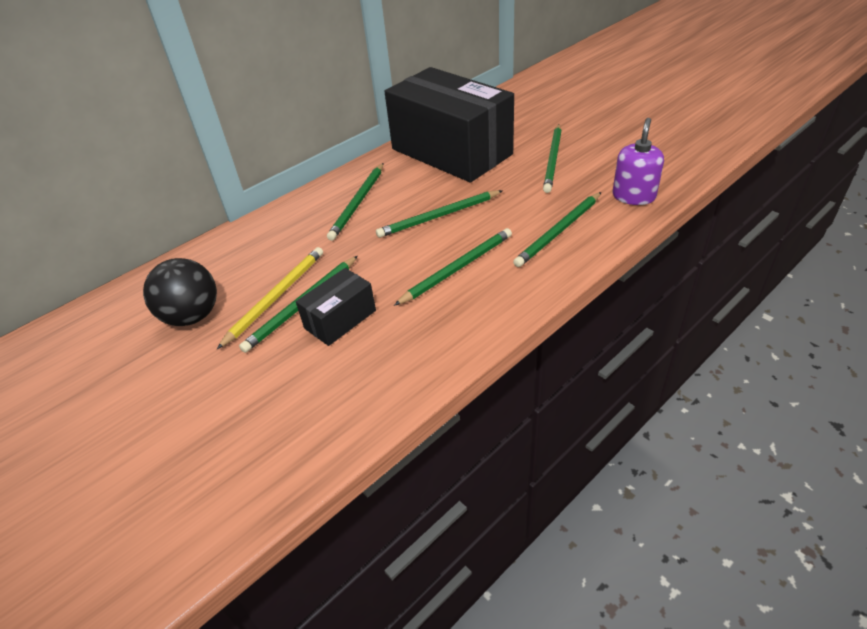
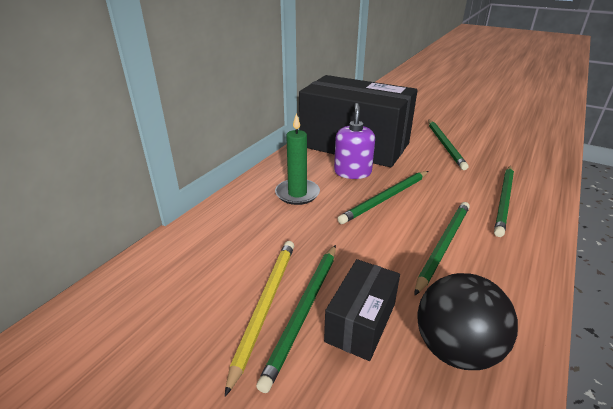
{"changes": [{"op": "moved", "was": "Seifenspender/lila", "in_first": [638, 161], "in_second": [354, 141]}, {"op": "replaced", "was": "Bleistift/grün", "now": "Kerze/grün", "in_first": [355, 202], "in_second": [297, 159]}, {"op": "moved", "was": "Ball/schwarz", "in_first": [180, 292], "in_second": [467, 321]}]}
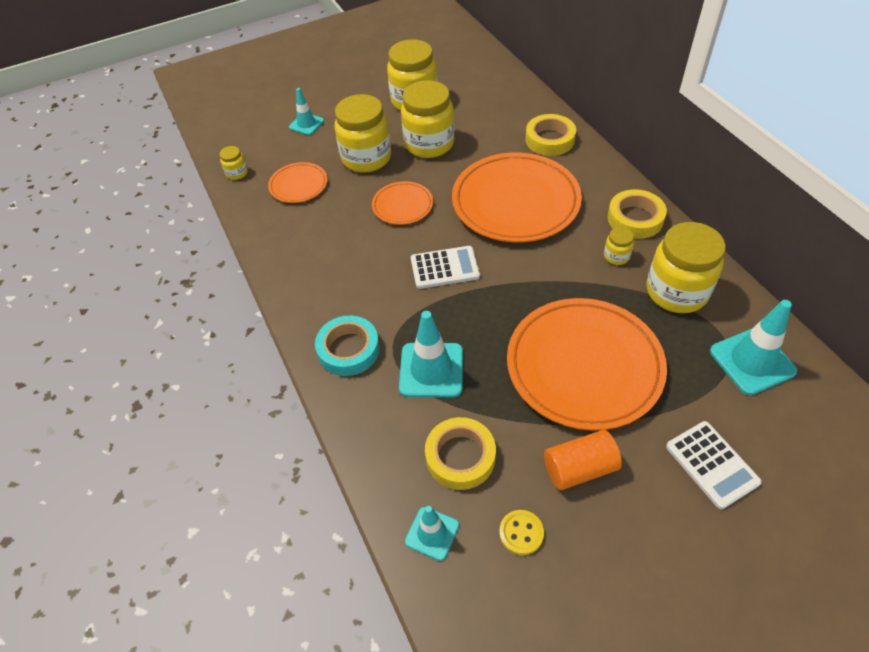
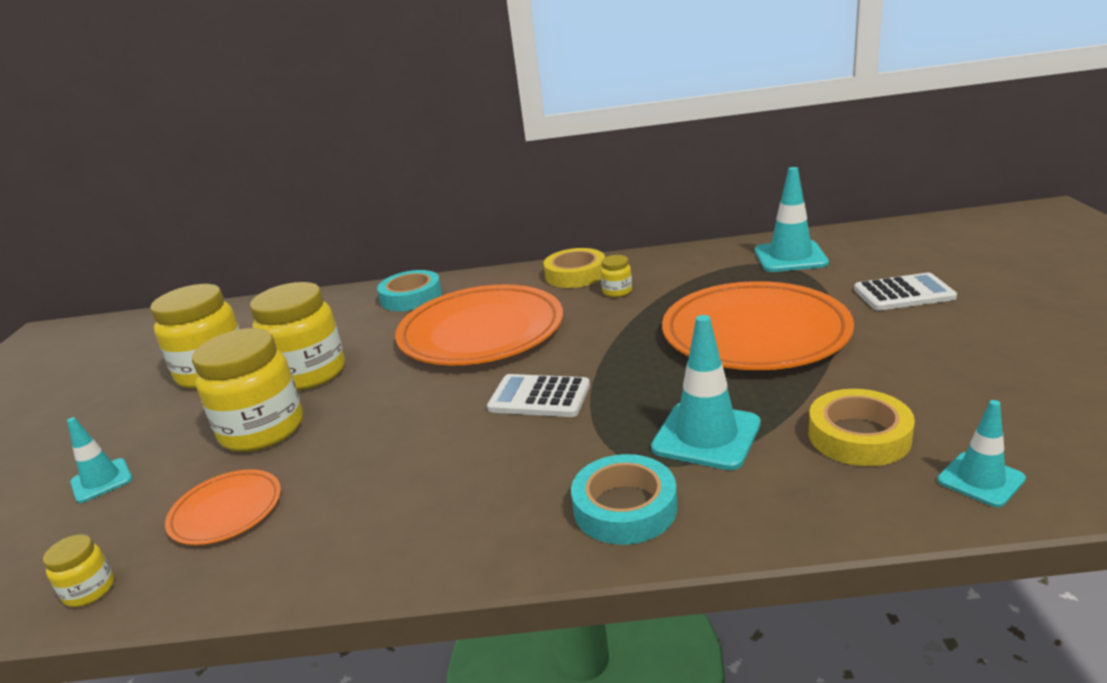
{"changes": [{"op": "recoloured", "was": "Klebeband/gelb", "now": "Klebeband/türkis", "in_first": [550, 135], "in_second": [409, 290]}, {"op": "removed", "was": "Teller/orange", "in_first": [402, 203]}, {"op": "removed", "was": "Einmachglas/gelb", "in_first": [686, 267]}, {"op": "turned", "was": "Taschenrechner/weiß", "in_first": [445, 267], "in_second": [538, 395], "clockwise": -90}, {"op": "removed", "was": "Vollzylinder/orange", "in_first": [583, 460]}, {"op": "removed", "was": "Knopf/gelb", "in_first": [521, 532]}]}
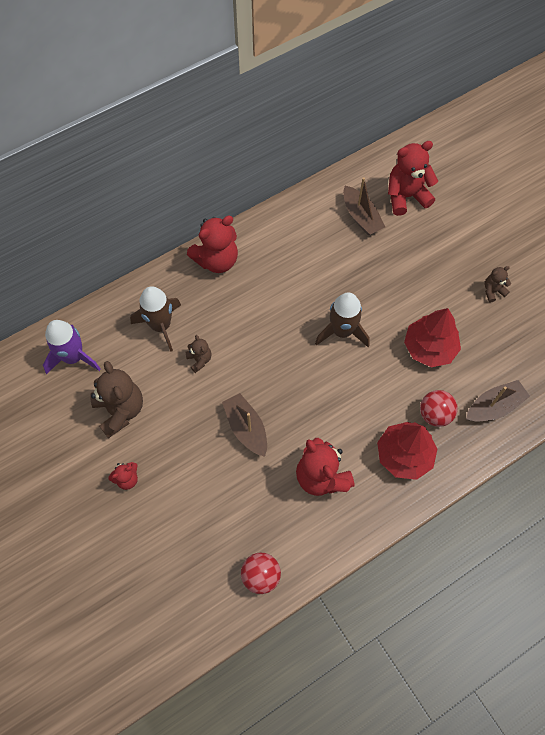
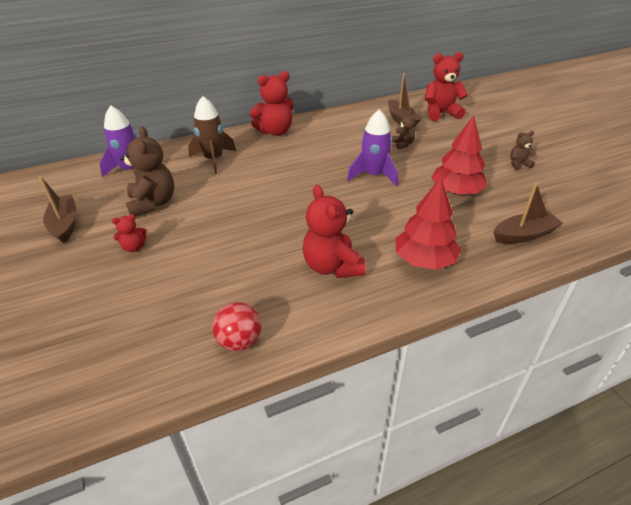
{"changes": [{"op": "recoloured", "was": "Rakete/braun", "now": "Rakete/lila", "in_first": [342, 319], "in_second": [372, 147]}, {"op": "moved", "was": "Teddybär/braun", "in_first": [198, 354], "in_second": [403, 130]}, {"op": "removed", "was": "Ball/rot", "in_first": [439, 408]}, {"op": "moved", "was": "Boot/braun", "in_first": [244, 425], "in_second": [57, 209]}]}
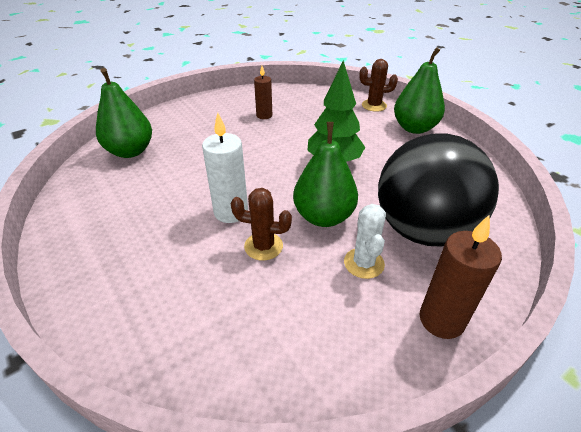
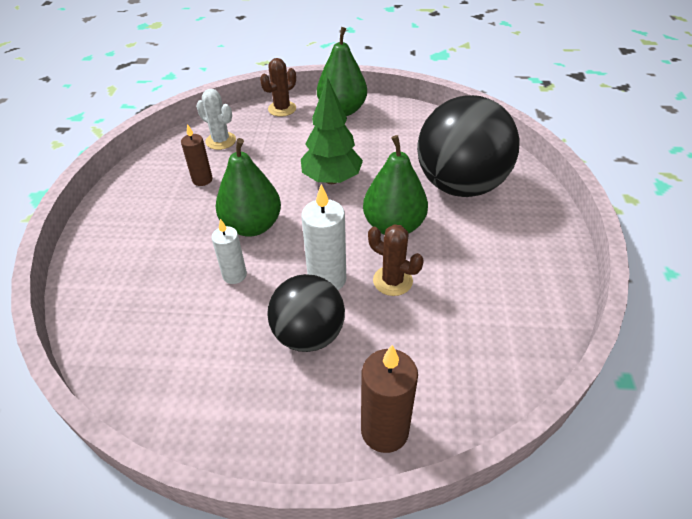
{"changes": [{"op": "moved", "was": "Birne/grün", "in_first": [124, 113], "in_second": [248, 187]}, {"op": "turned", "was": "Kaktus/braun", "in_first": [261, 224], "in_second": [396, 260], "clockwise": 75}, {"op": "moved", "was": "Kaktus/weiß", "in_first": [365, 241], "in_second": [216, 119]}, {"op": "moved", "was": "Kerze/braun", "in_first": [460, 277], "in_second": [389, 399]}, {"op": "added", "now": "Kerze/weiß", "in_second": [229, 251]}, {"op": "added", "now": "Ball/schwarz", "in_second": [306, 313]}]}
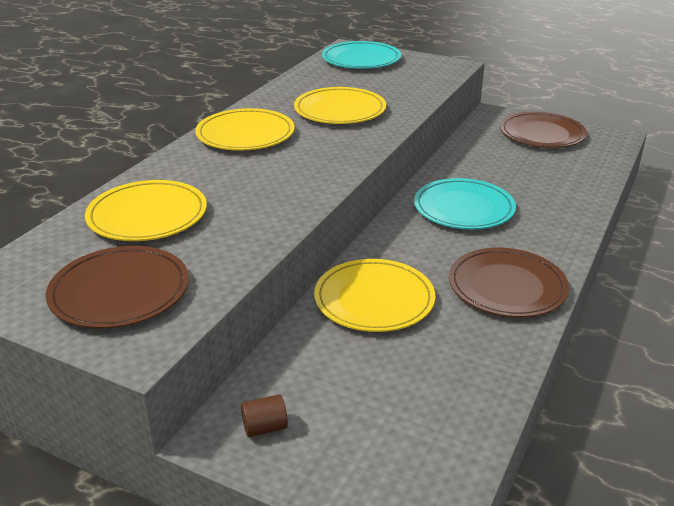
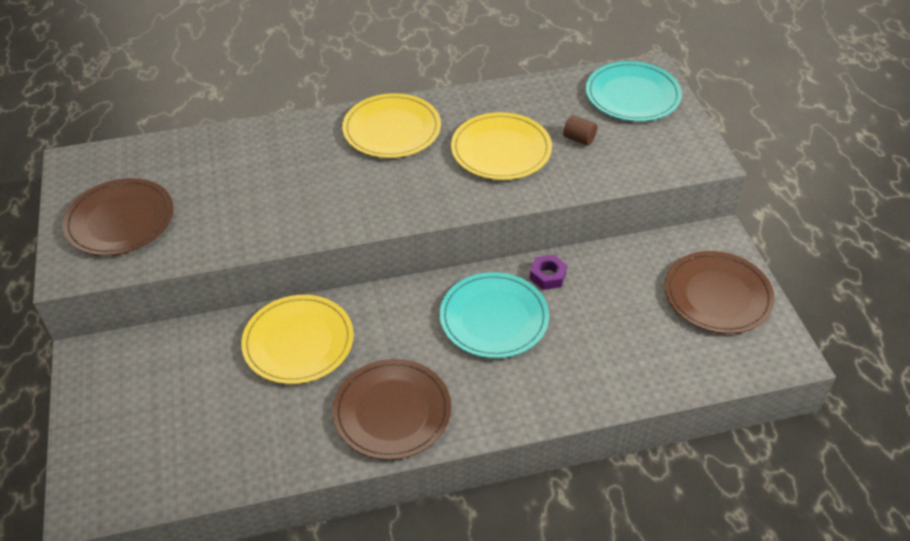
{"changes": [{"op": "removed", "was": "Teller/gelb", "in_first": [146, 210]}, {"op": "moved", "was": "Vollzylinder/braun", "in_first": [264, 415], "in_second": [580, 130]}, {"op": "added", "now": "Sechskantmutter/lila", "in_second": [548, 272]}]}
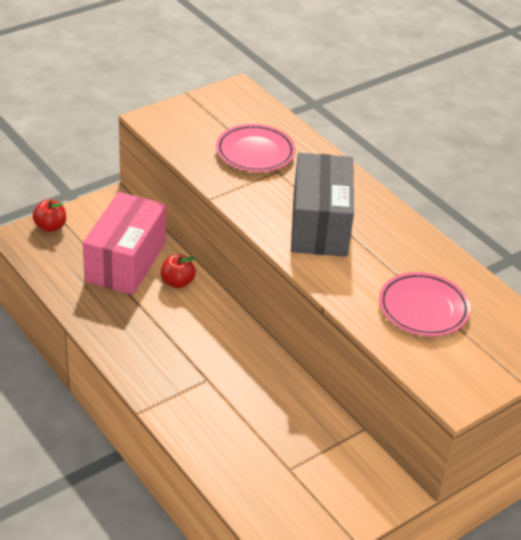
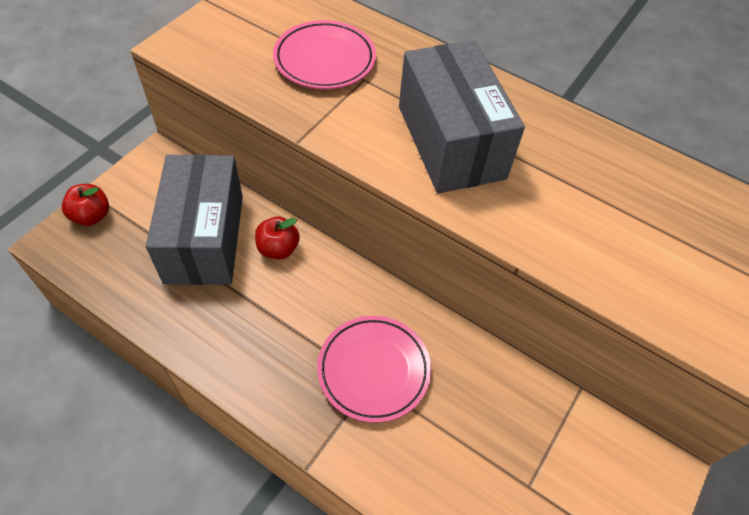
{"changes": [{"op": "recoloured", "was": "Schachtel/rosa", "now": "Schachtel/grau", "in_first": [124, 243], "in_second": [194, 219]}, {"op": "moved", "was": "Teller/rosa", "in_first": [425, 304], "in_second": [374, 369]}]}
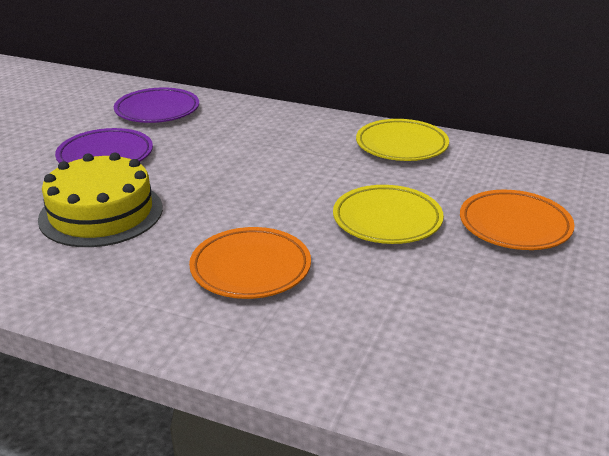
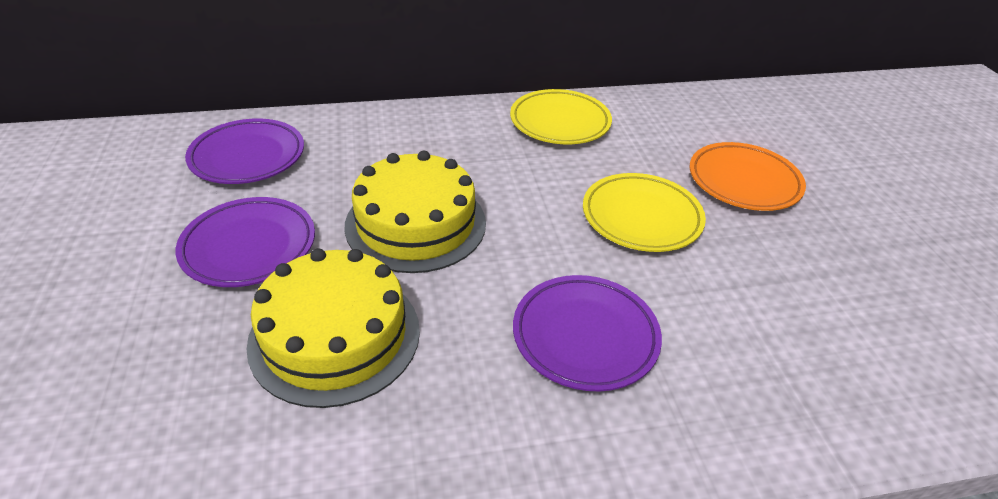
{"changes": [{"op": "recoloured", "was": "Teller/orange", "now": "Teller/lila", "in_first": [250, 263], "in_second": [587, 333]}, {"op": "added", "now": "Kuchen/gelb", "in_second": [415, 212]}]}
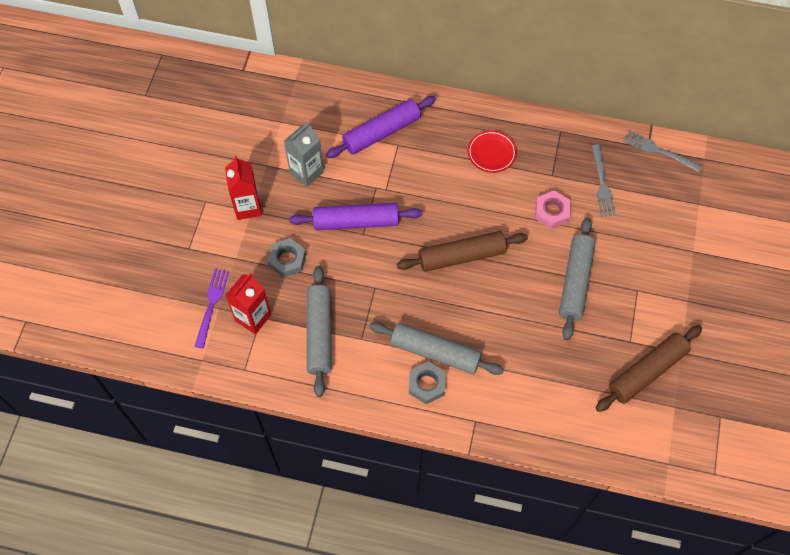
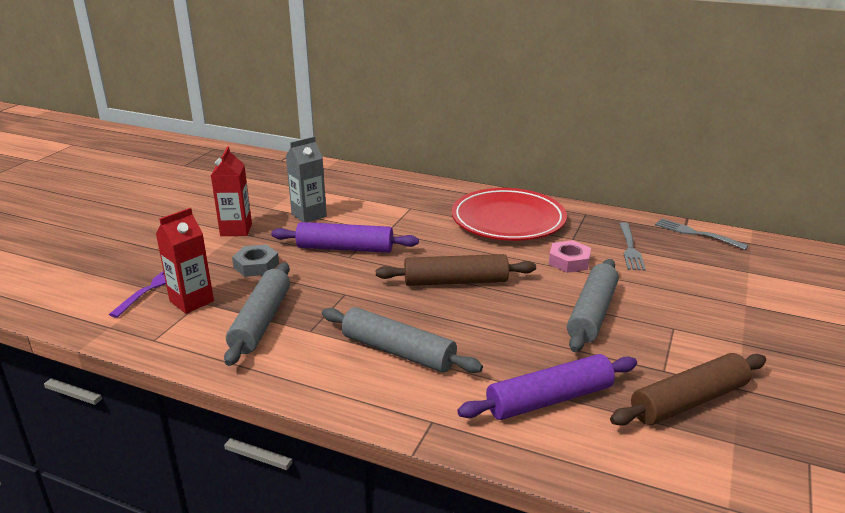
{"changes": [{"op": "moved", "was": "Nudelholz/lila", "in_first": [381, 127], "in_second": [547, 387]}, {"op": "resized", "was": "Teller/rot", "in_first": [492, 151], "in_second": [509, 214], "ratio": 2.15}, {"op": "removed", "was": "Sechskantmutter/grau", "in_first": [427, 382]}]}
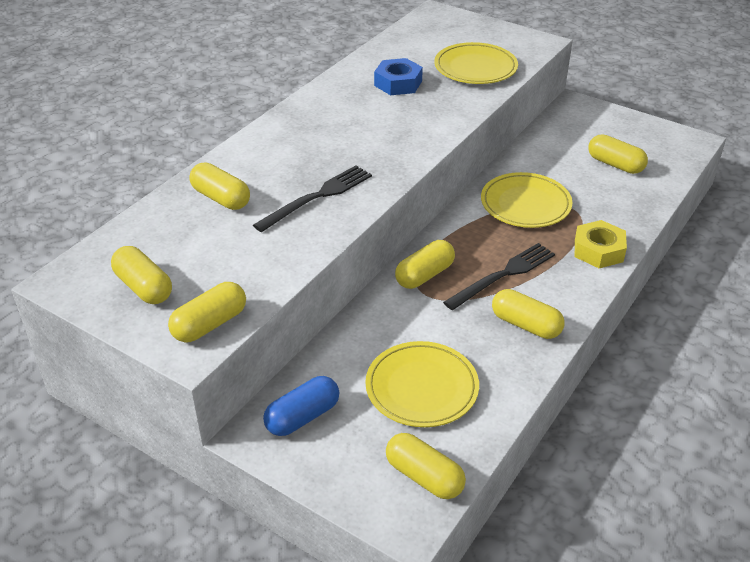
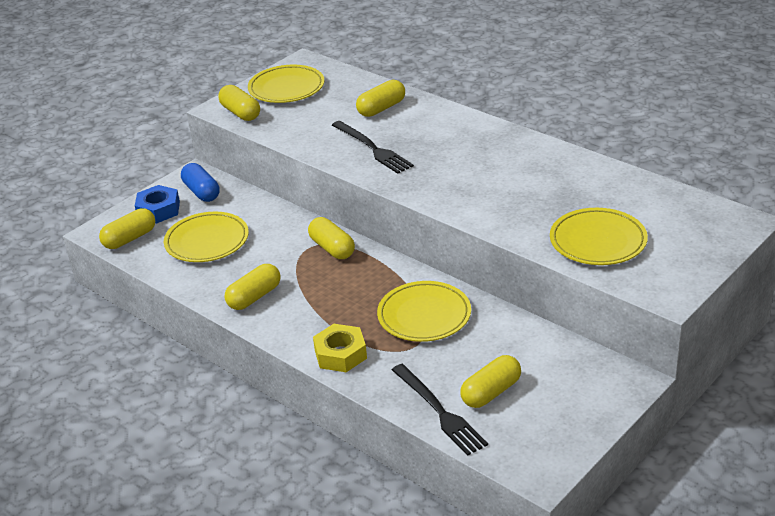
{"changes": [{"op": "moved", "was": "Sechskantmutter/blau", "in_first": [398, 76], "in_second": [157, 204]}, {"op": "moved", "was": "Gabel/schwarz", "in_first": [499, 276], "in_second": [440, 410]}, {"op": "replaced", "was": "Kapsel/gelb", "now": "Teller/gelb", "in_first": [141, 275], "in_second": [286, 84]}]}
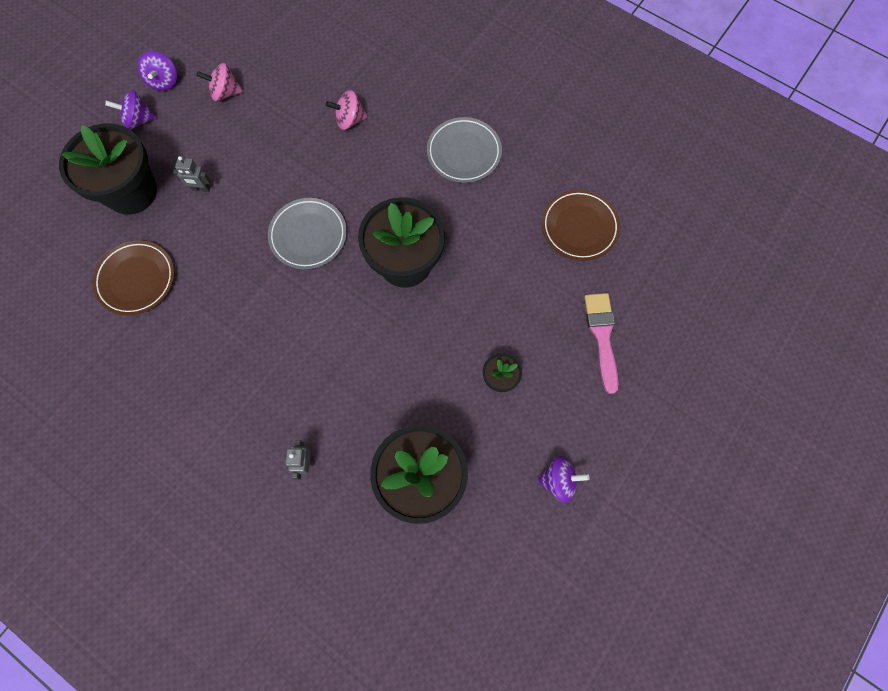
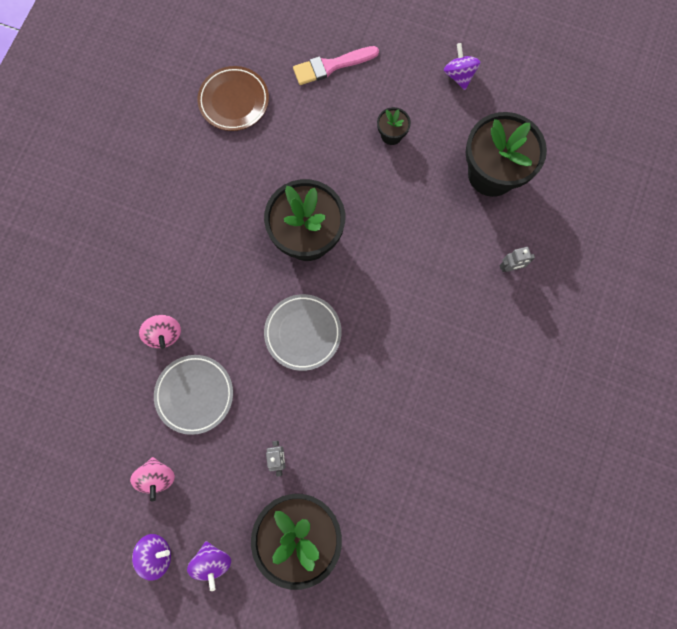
{"changes": [{"op": "moved", "was": "Teller/grau", "in_first": [464, 150], "in_second": [193, 395]}, {"op": "removed", "was": "Teller/braun", "in_first": [133, 277]}]}
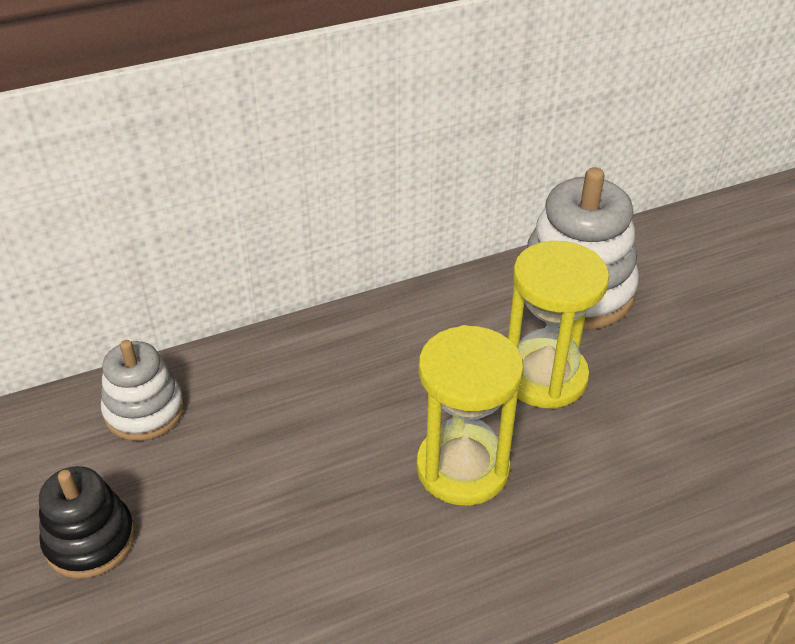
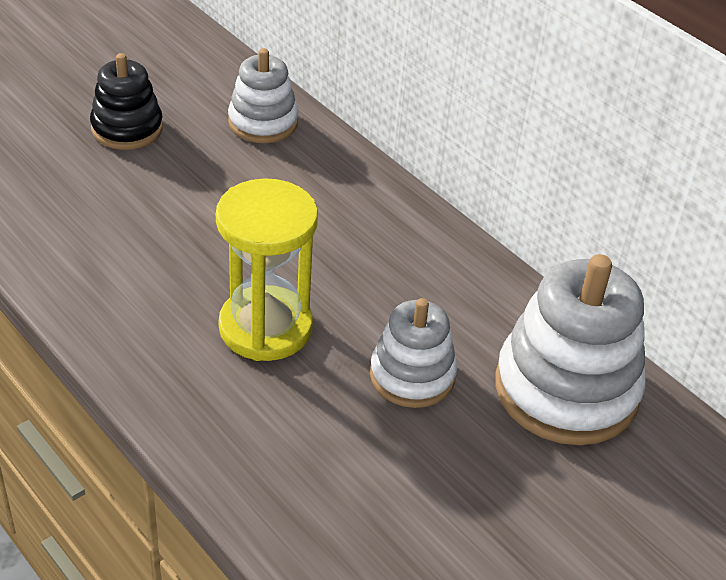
{"changes": [{"op": "replaced", "was": "Sanduhr/gelb", "now": "Stapelspielzeug/weiß", "in_first": [558, 325], "in_second": [413, 353]}]}
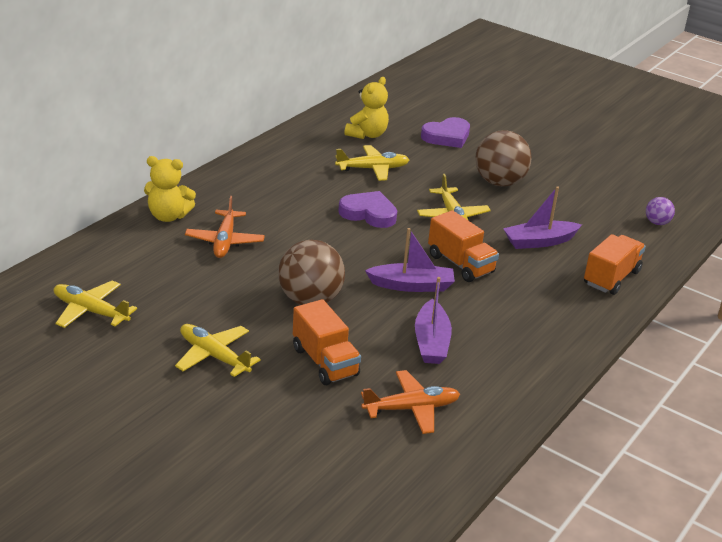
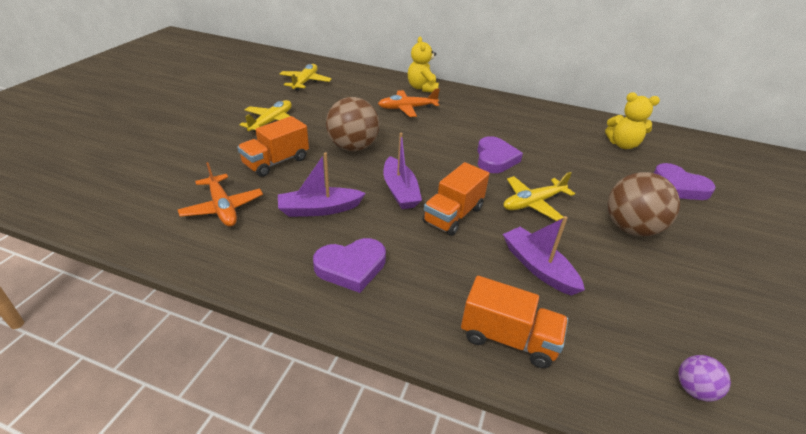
{"changes": [{"op": "removed", "was": "Flugzeug/gelb", "in_first": [372, 163]}, {"op": "added", "now": "Herz/lila", "in_second": [349, 265]}]}
